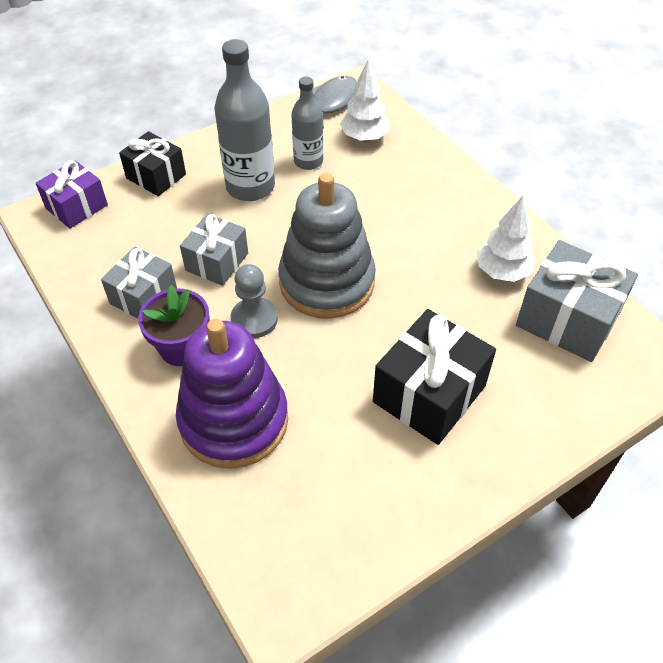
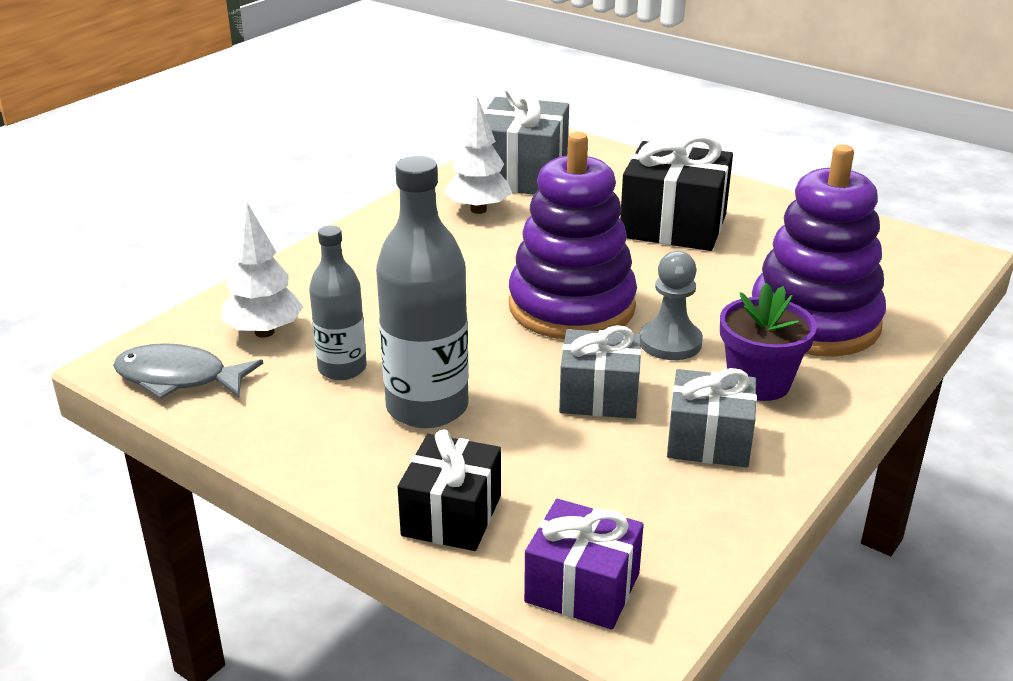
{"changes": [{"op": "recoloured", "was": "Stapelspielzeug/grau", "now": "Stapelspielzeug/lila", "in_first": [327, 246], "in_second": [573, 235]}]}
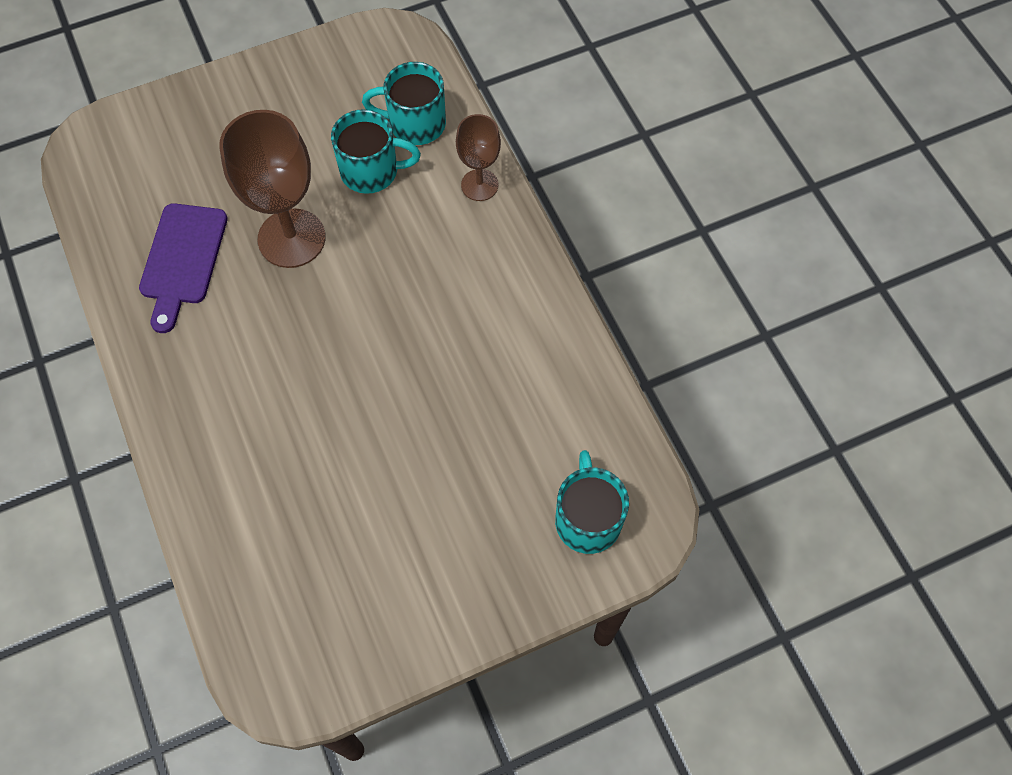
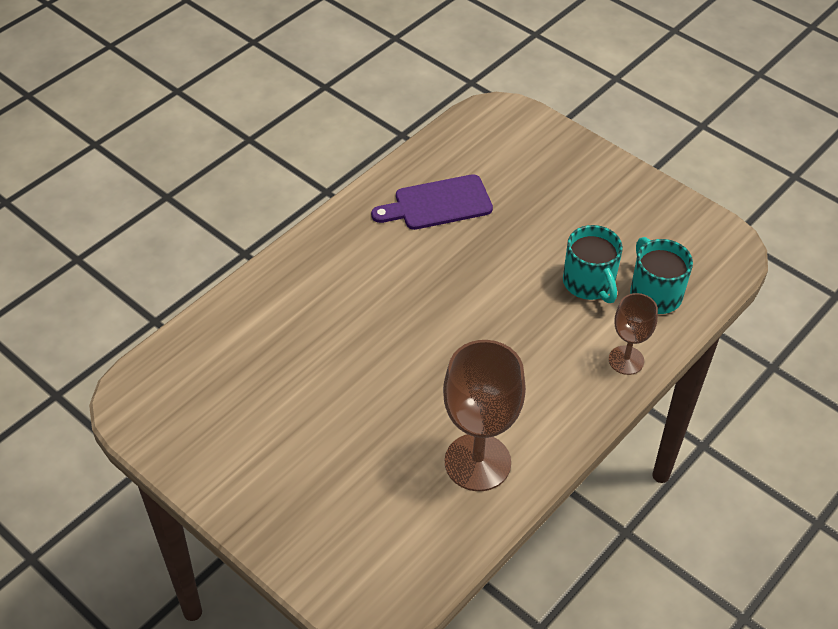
{"changes": [{"op": "moved", "was": "Kelch/braun", "in_first": [272, 189], "in_second": [484, 415]}, {"op": "removed", "was": "Tasse/türkis", "in_first": [592, 502]}]}
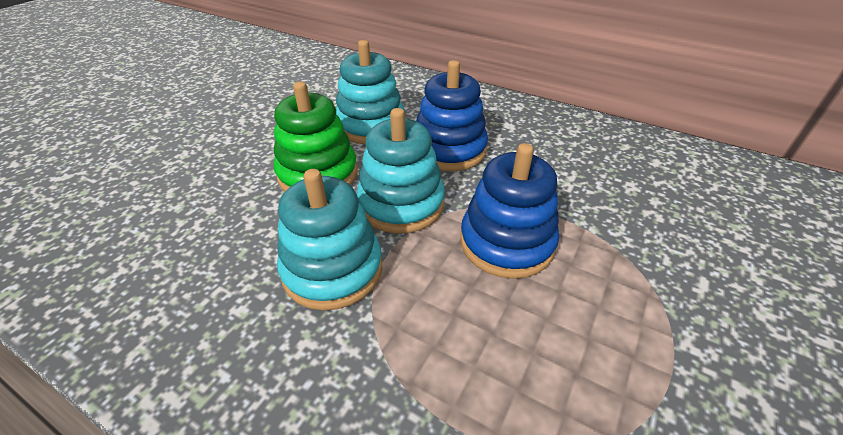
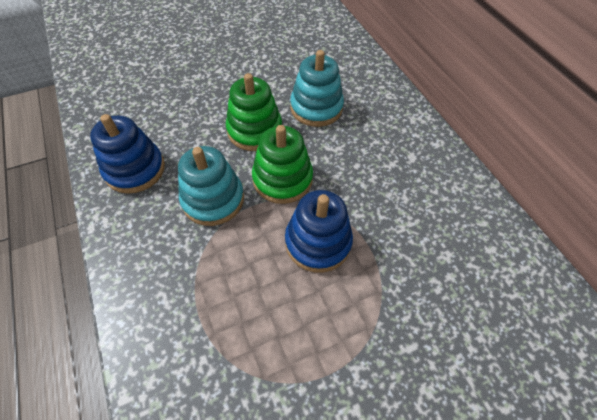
{"changes": [{"op": "moved", "was": "Stapelspielzeug/blau", "in_first": [452, 115], "in_second": [127, 154]}, {"op": "recoloured", "was": "Stapelspielzeug/türkis", "now": "Stapelspielzeug/grün", "in_first": [401, 171], "in_second": [282, 164]}]}
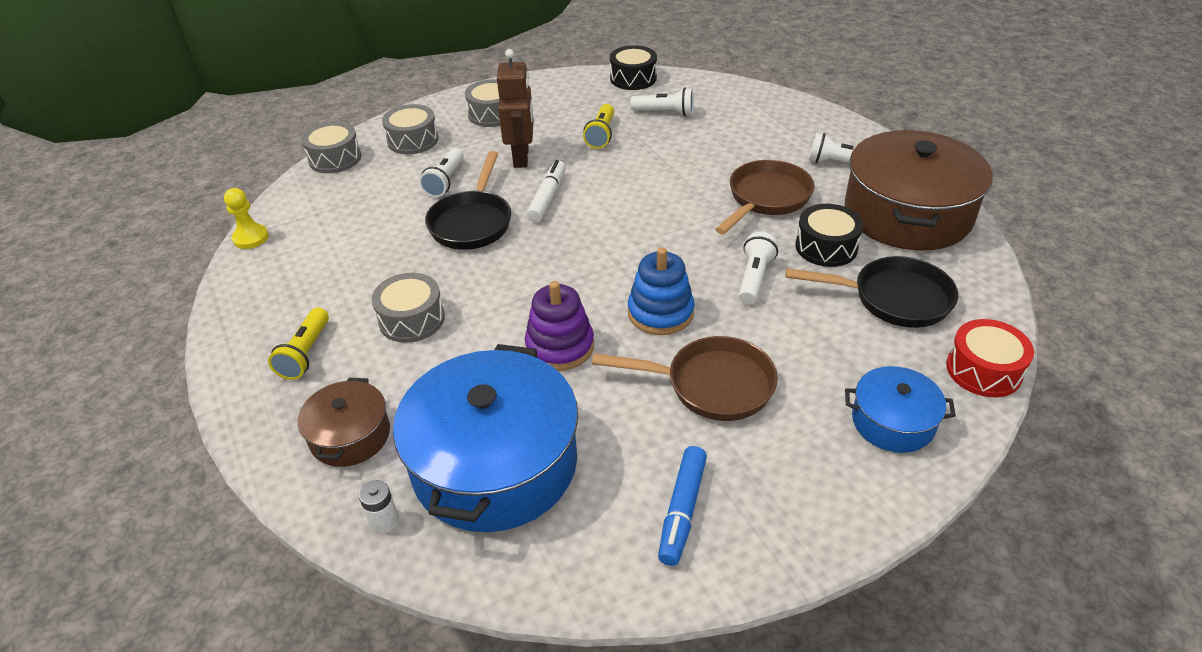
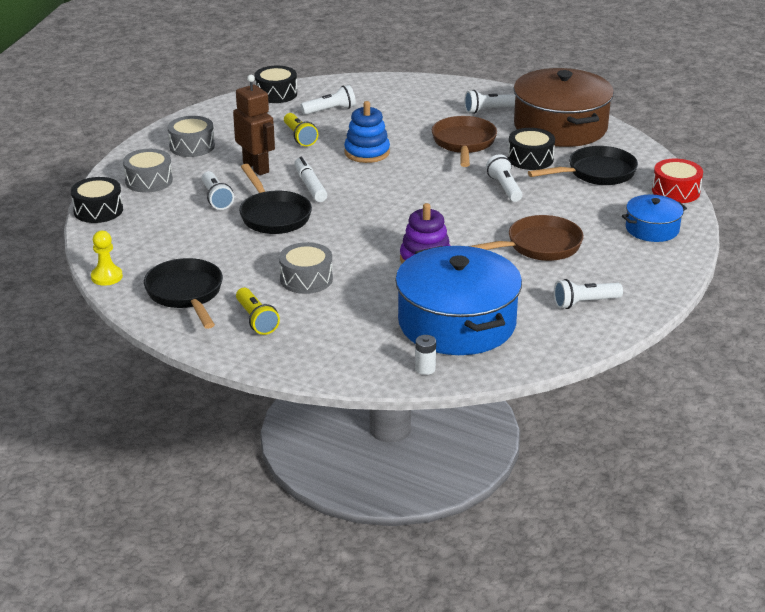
{"changes": [{"op": "recoloured", "was": "Trommel/grau", "now": "Trommel/schwarz", "in_first": [331, 147], "in_second": [97, 200]}, {"op": "moved", "was": "Stapelspielzeug/blau", "in_first": [661, 291], "in_second": [367, 132]}, {"op": "removed", "was": "Kochtopf/braun", "in_first": [344, 422]}, {"op": "replaced", "was": "Filzstift/blau", "now": "Taschenlampe/weiß", "in_first": [682, 506], "in_second": [588, 294]}, {"op": "added", "now": "Pfanne/schwarz", "in_second": [183, 293]}]}
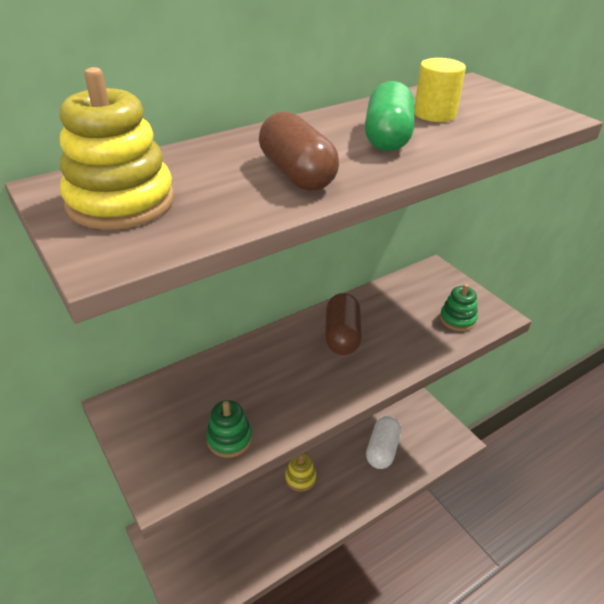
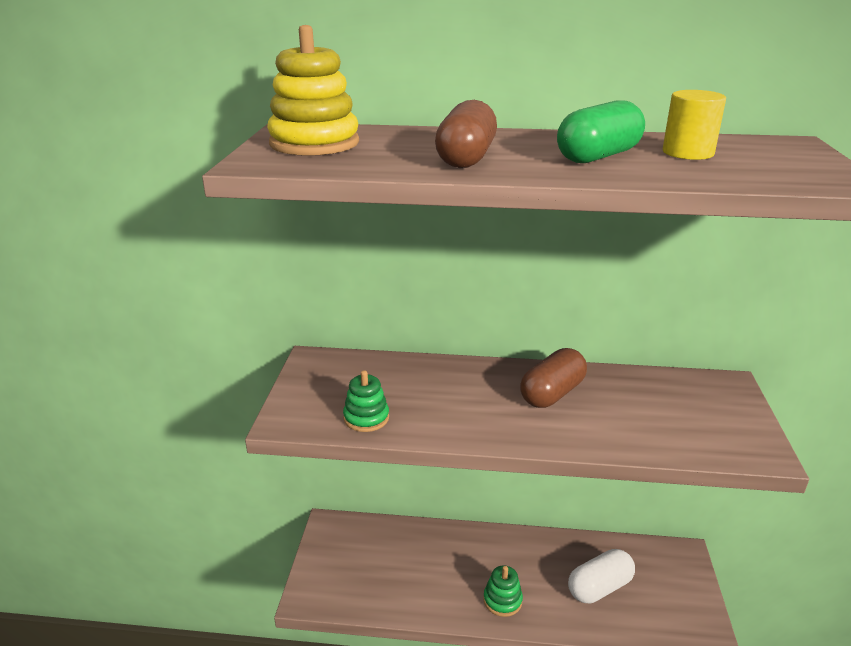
{"changes": [{"op": "moved", "was": "Stapelspielzeug/grün", "in_first": [459, 307], "in_second": [503, 591]}, {"op": "removed", "was": "Stapelspielzeug/gelb", "in_first": [300, 472]}]}
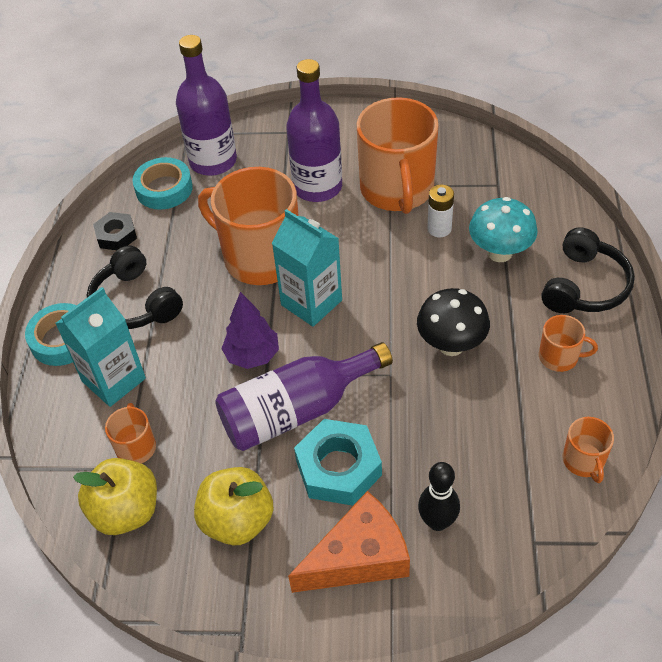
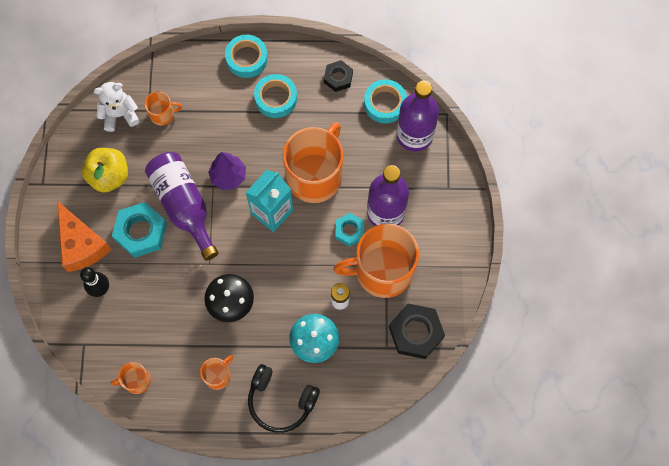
{"changes": [{"op": "replaced", "was": "Kopfhörer/schwarz", "now": "Klebeband/türkis", "in_first": [135, 287], "in_second": [275, 96]}, {"op": "removed", "was": "Getränkekarton/türkis", "in_first": [100, 347]}, {"op": "turned", "was": "Tasse/orange", "in_first": [568, 343], "in_second": [216, 372], "clockwise": -150}, {"op": "replaced", "was": "Apfel/gelb", "now": "Teddybär/weiß", "in_first": [115, 496], "in_second": [116, 107]}, {"op": "added", "now": "Sechskantmutter/türkis", "in_second": [350, 230]}, {"op": "added", "now": "Sechskantmutter/schwarz", "in_second": [417, 331]}]}
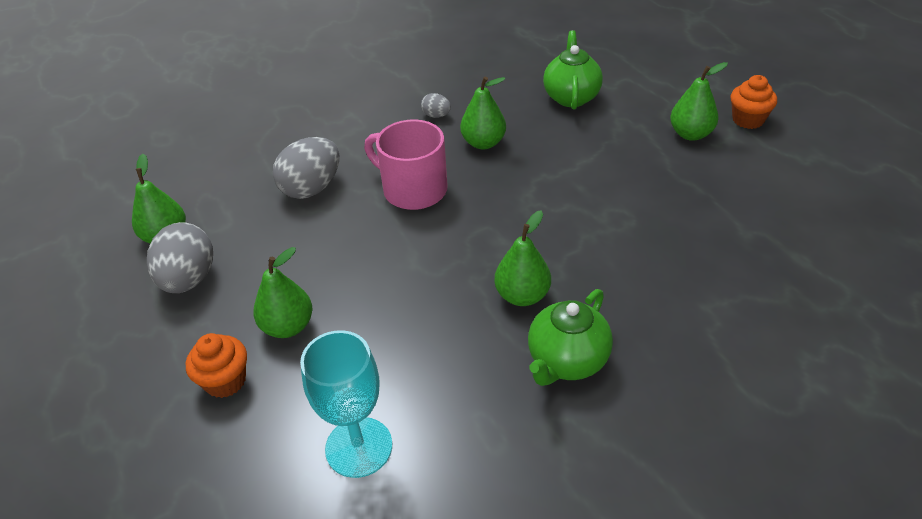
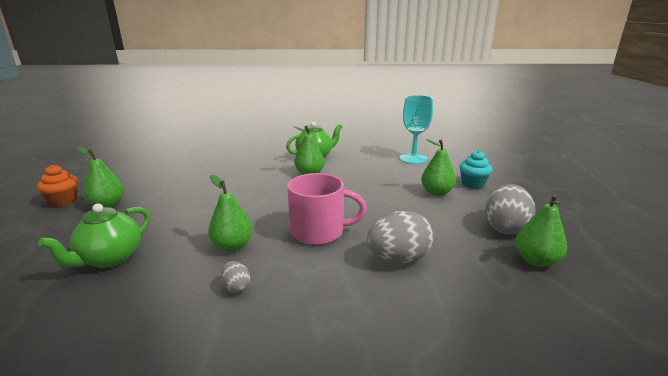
{"changes": [{"op": "turned", "was": "Tasse/rosa", "in_first": [406, 164], "in_second": [327, 209], "clockwise": -60}, {"op": "recoloured", "was": "Muffin/orange", "now": "Muffin/türkis", "in_first": [216, 365], "in_second": [475, 169]}]}
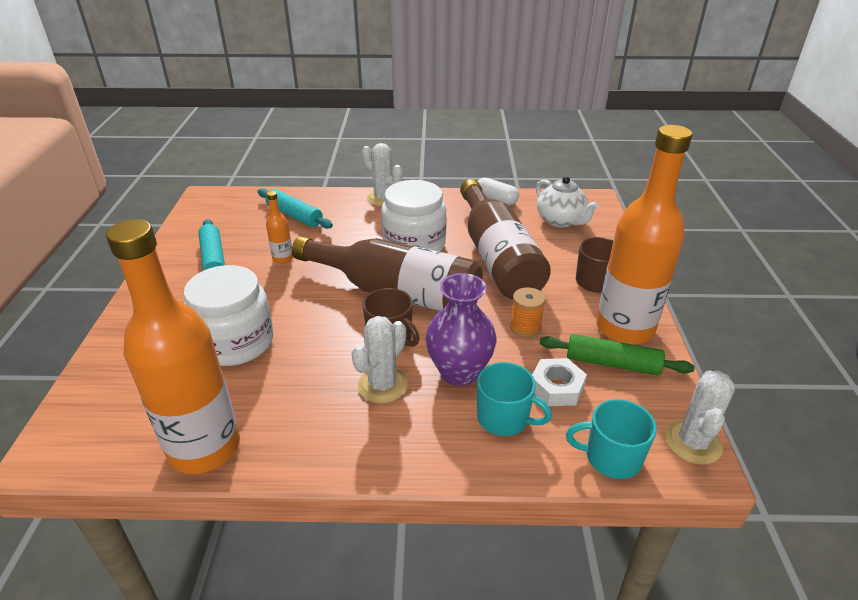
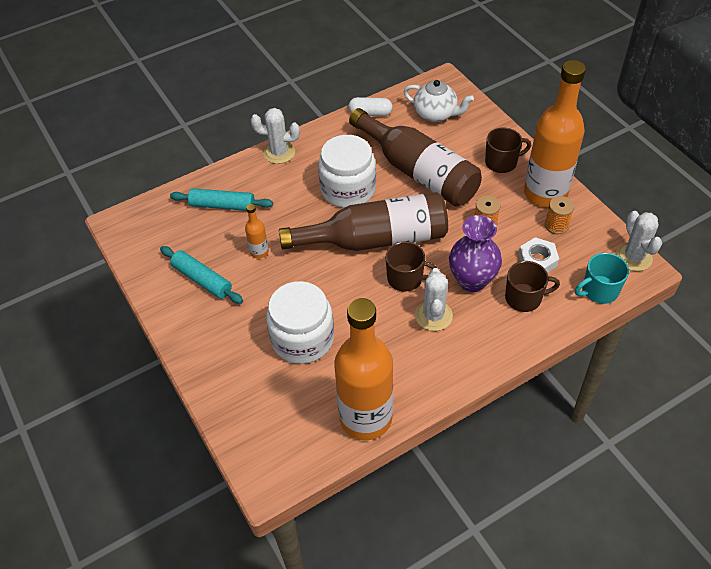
{"changes": [{"op": "replaced", "was": "Nudelholz/grün", "now": "Garnrolle/orange", "in_first": [616, 355], "in_second": [559, 215]}, {"op": "recoloured", "was": "Tasse/türkis", "now": "Tasse/braun", "in_first": [514, 399], "in_second": [532, 286]}]}
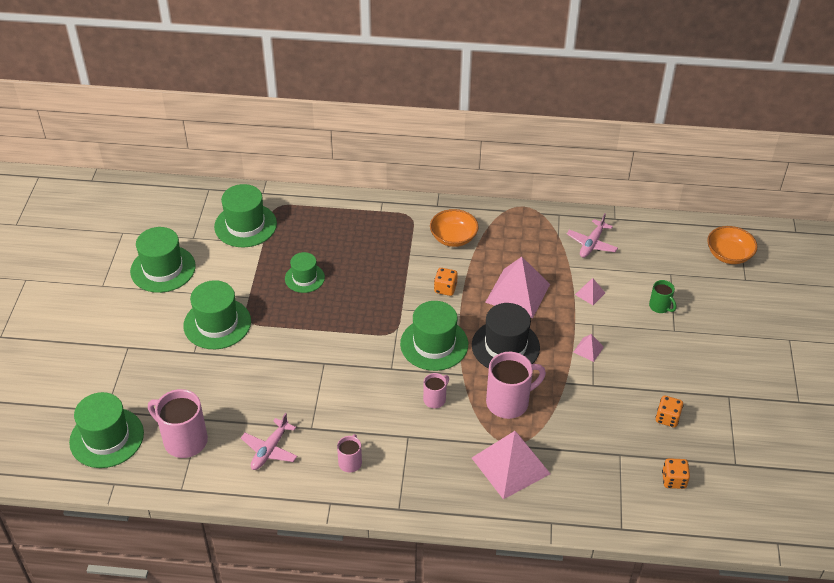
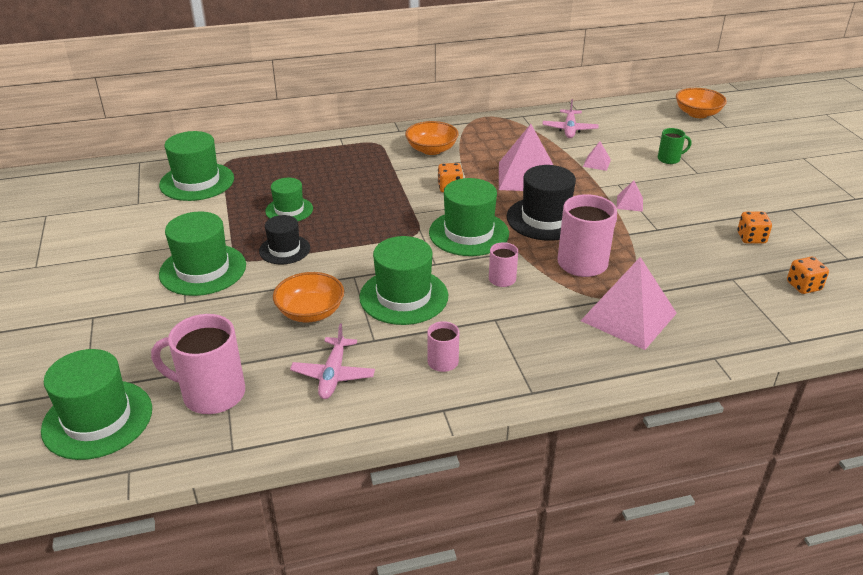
{"changes": [{"op": "moved", "was": "Hut/grün", "in_first": [163, 260], "in_second": [403, 280]}, {"op": "turned", "was": "Tasse/grün", "in_first": [663, 296], "in_second": [674, 146], "clockwise": -45}, {"op": "added", "now": "Hut/schwarz", "in_second": [284, 240]}, {"op": "added", "now": "Schüssel/orange", "in_second": [308, 297]}]}
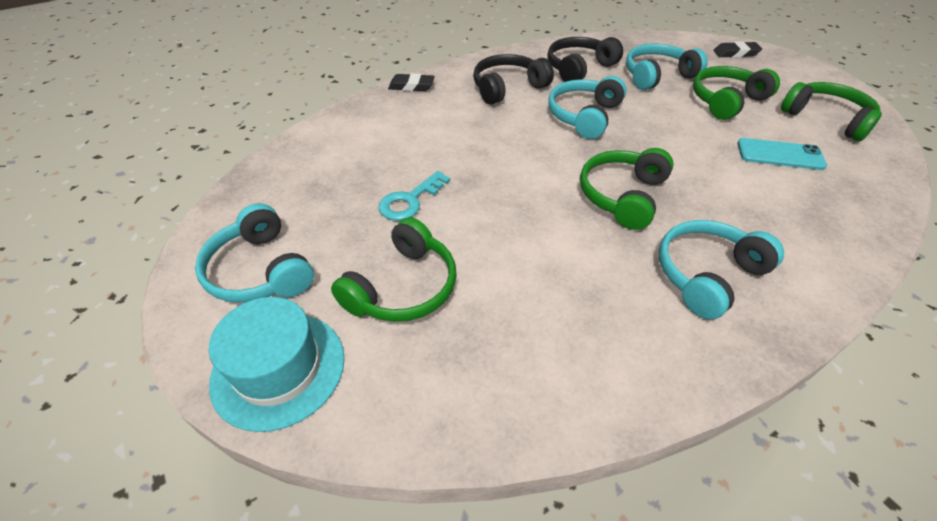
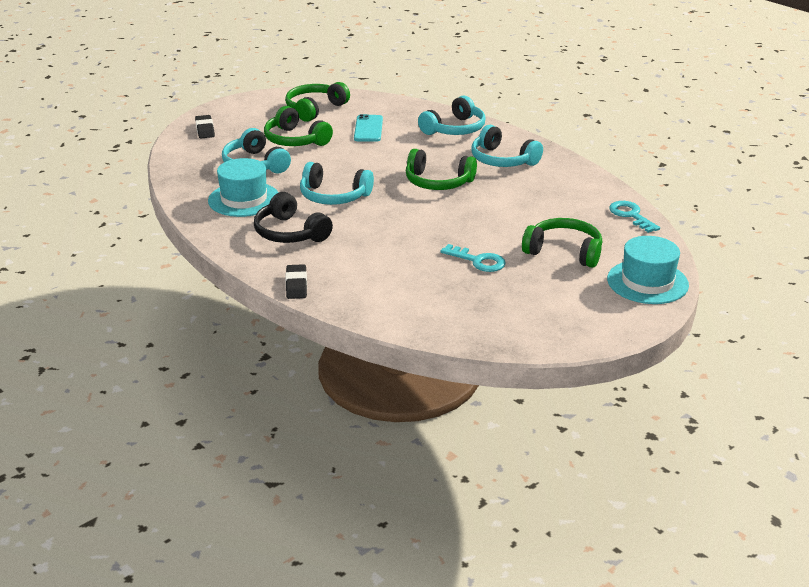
{"changes": [{"op": "replaced", "was": "Kopfhörer/schwarz", "now": "Hut/türkis", "in_first": [585, 59], "in_second": [243, 187]}, {"op": "moved", "was": "Kopfhörer/türkis", "in_first": [254, 253], "in_second": [452, 115]}, {"op": "added", "now": "Schlüssel/türkis", "in_second": [634, 217]}]}
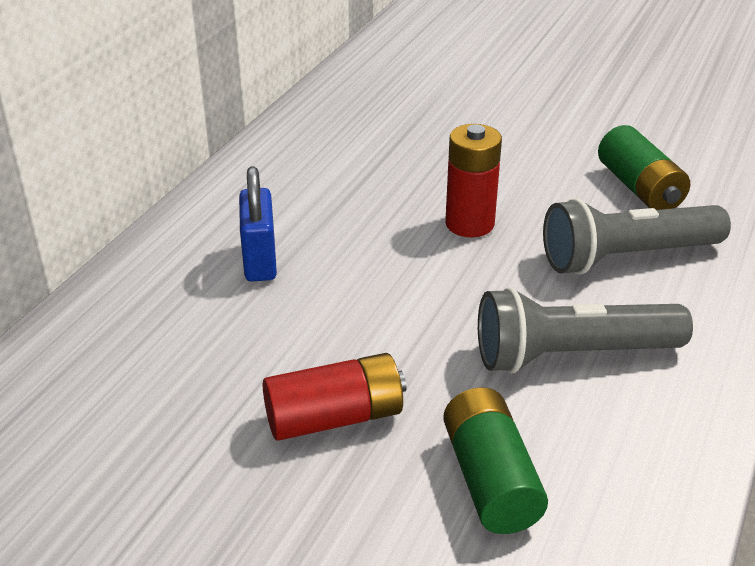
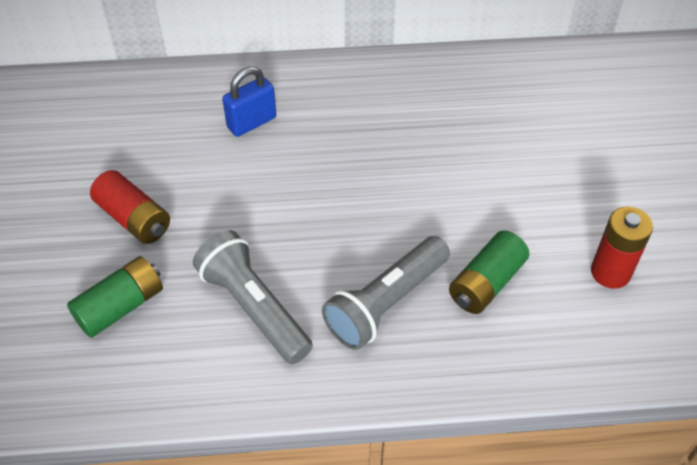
{"changes": [{"op": "moved", "was": "Batterie/rot", "in_first": [473, 180], "in_second": [622, 248]}, {"op": "turned", "was": "Taschenlampe/grau", "in_first": [637, 236], "in_second": [386, 293], "clockwise": -90}]}
